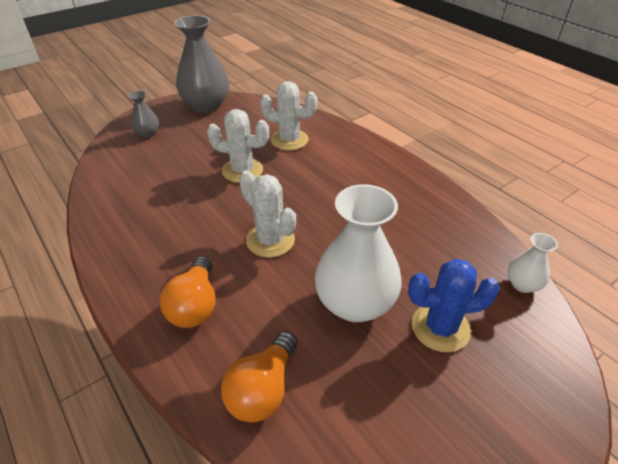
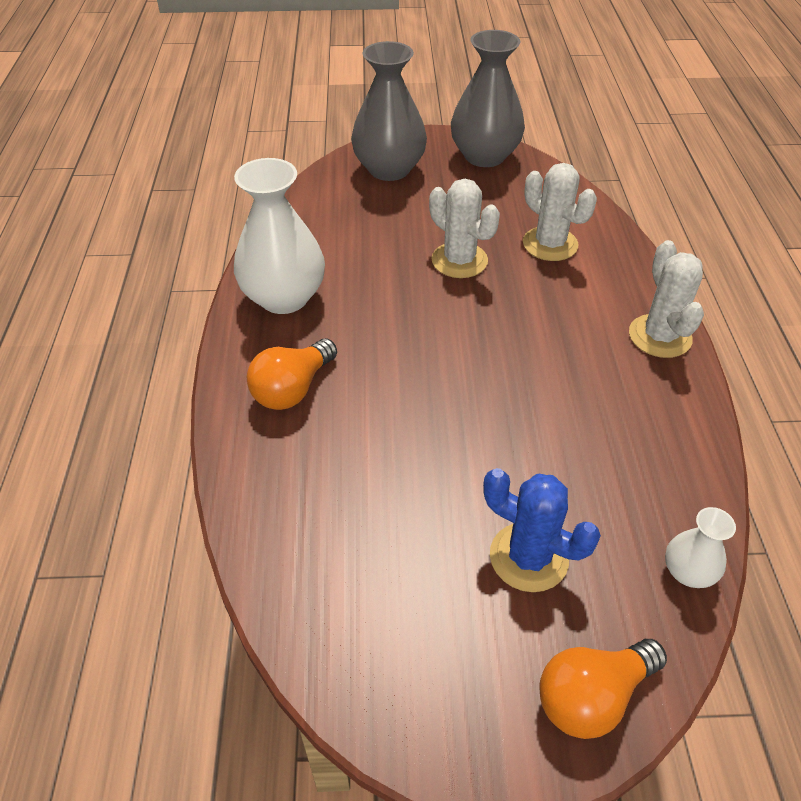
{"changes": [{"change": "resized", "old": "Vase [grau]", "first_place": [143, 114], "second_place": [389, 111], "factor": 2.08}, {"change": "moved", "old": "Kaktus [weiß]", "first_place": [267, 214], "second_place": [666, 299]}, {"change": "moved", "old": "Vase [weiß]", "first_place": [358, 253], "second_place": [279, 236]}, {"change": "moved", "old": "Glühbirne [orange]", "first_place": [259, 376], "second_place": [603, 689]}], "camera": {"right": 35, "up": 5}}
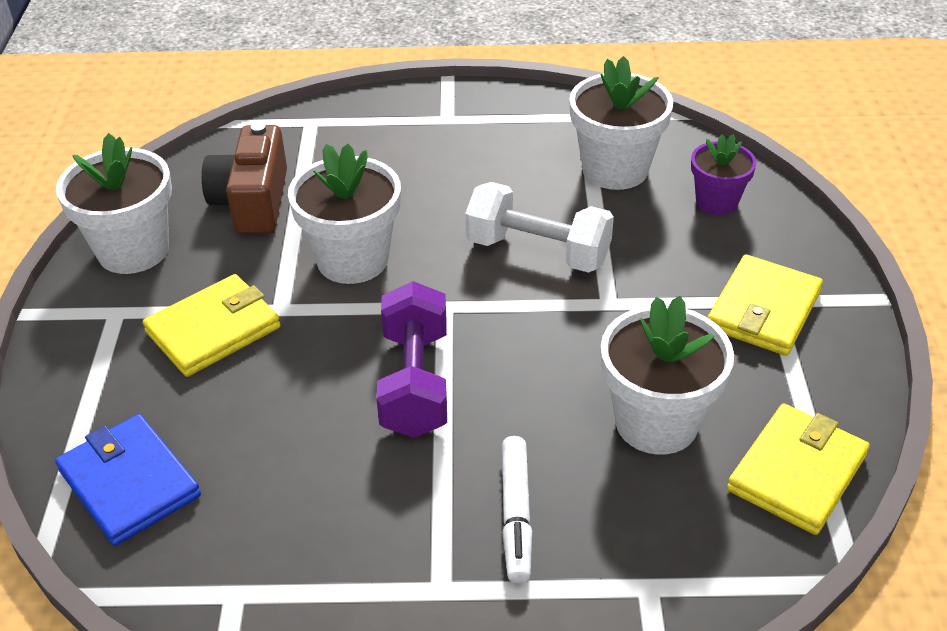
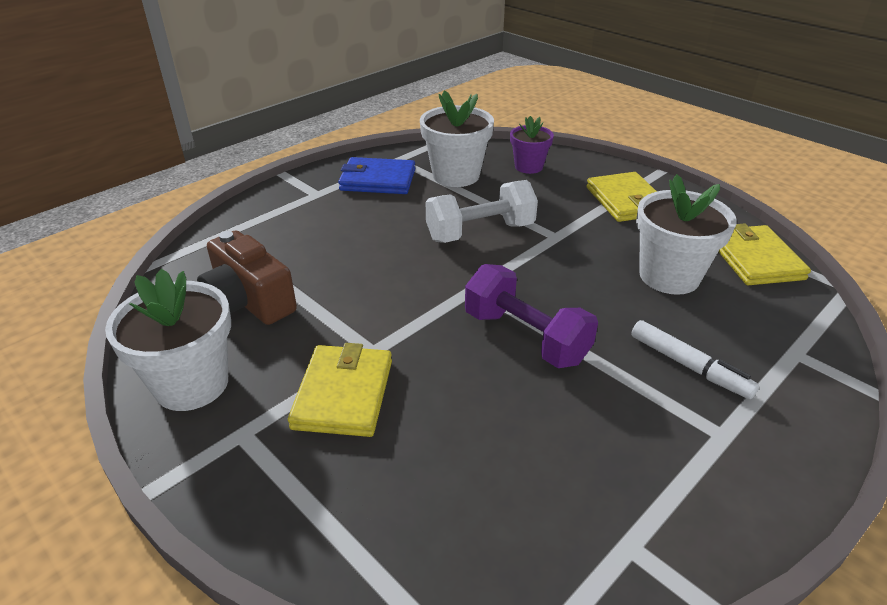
{"changes": [{"change": "removed", "old": "Blumentopf [weiß]", "first_place": [344, 213]}, {"change": "moved", "old": "Geldbörse [blau]", "first_place": [128, 480], "second_place": [376, 175]}], "camera": {"right": -45, "up": -5}}
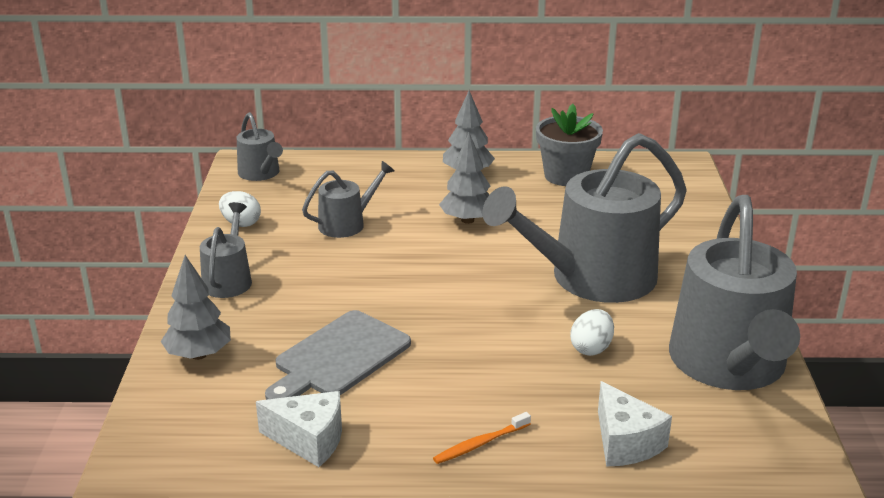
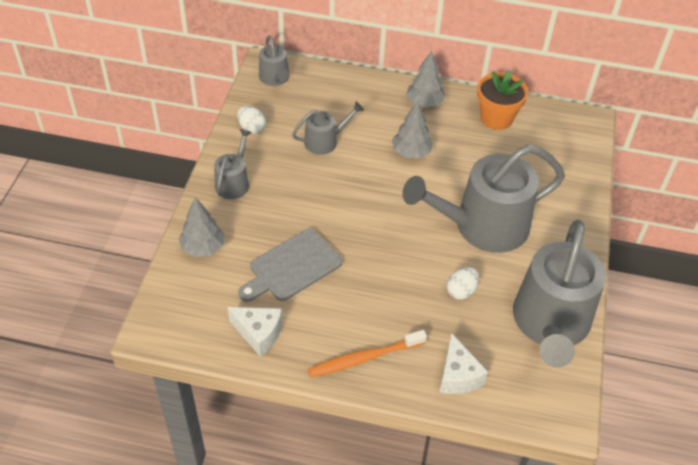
{"changes": [{"change": "recoloured", "old": "Blumentopf [grau]", "new": "Blumentopf [orange]", "first_place": [569, 145], "second_place": [502, 100]}, {"change": "resized", "old": "Zahnbürste [orange]", "first_place": [482, 438], "second_place": [367, 353], "factor": 1.7}], "camera": {"right": 10, "up": 20}}
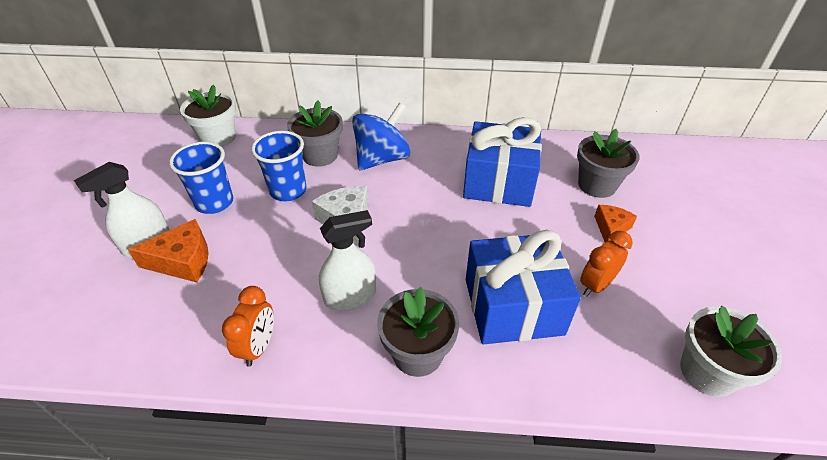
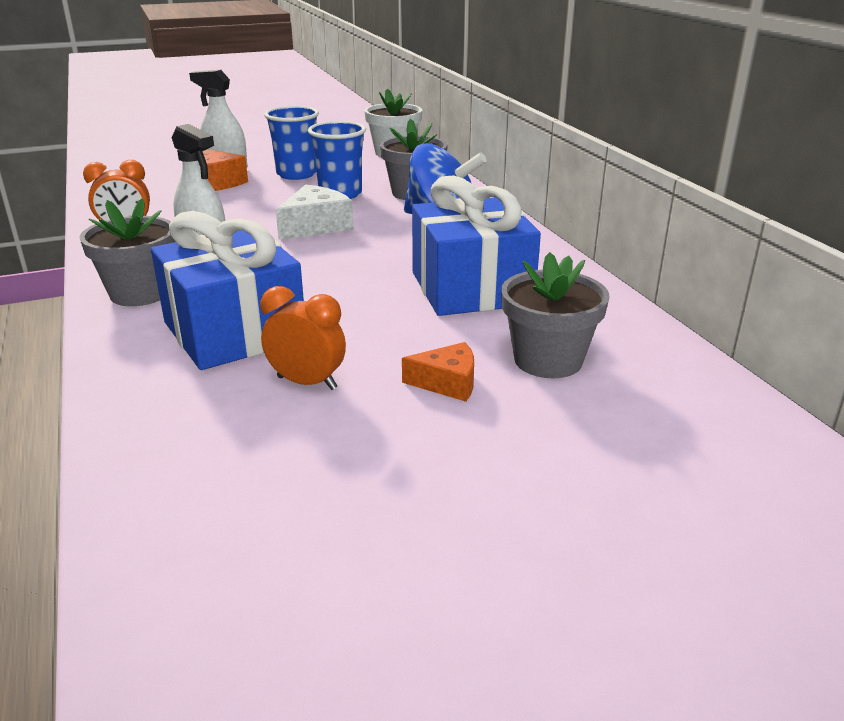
{"changes": [{"change": "removed", "old": "Blumentopf [weiß]", "first_place": [731, 351]}], "camera": {"right": 65, "up": -15}}
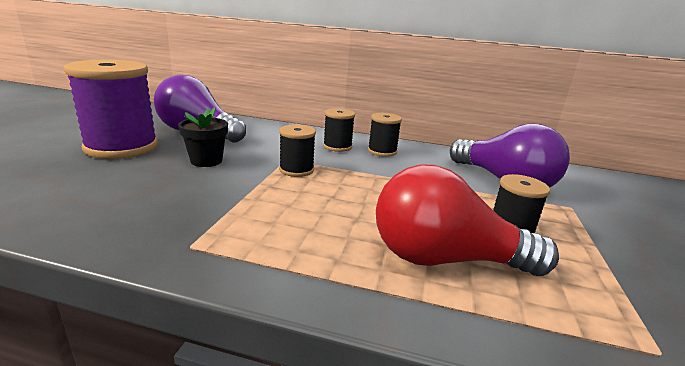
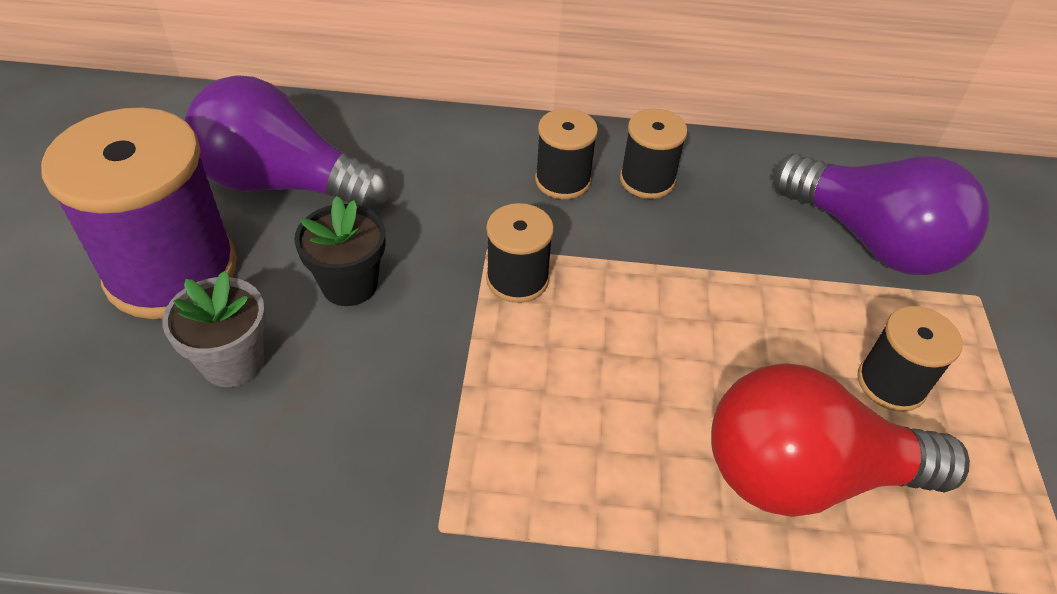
{"changes": [{"change": "added", "new": "Blumentopf [grau]", "second_place": [214, 329]}], "camera": {"right": -10, "up": 25}}
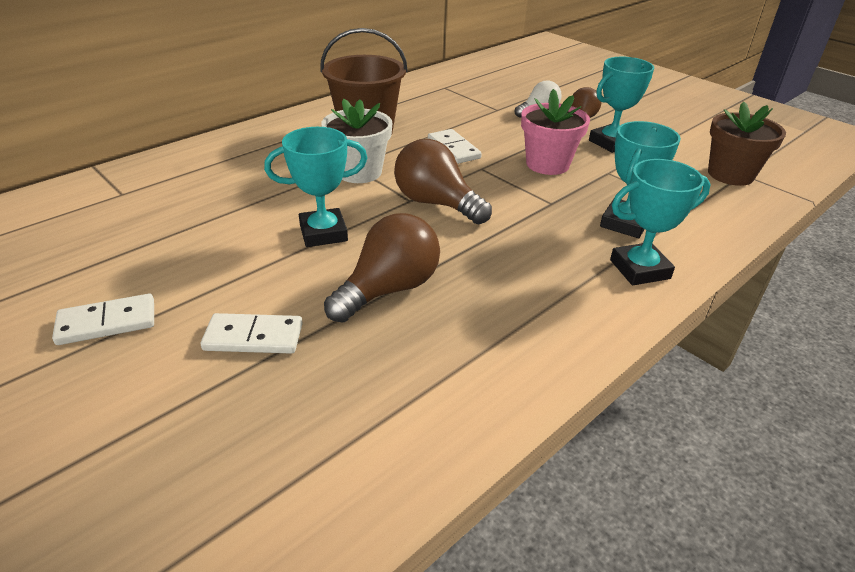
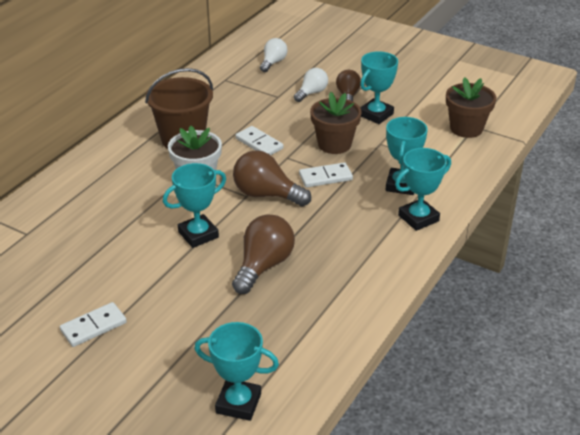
{"changes": [{"change": "recoloured", "old": "Blumentopf [rosa]", "new": "Blumentopf [braun]", "first_place": [555, 132], "second_place": [335, 123]}, {"change": "moved", "old": "Dominostein [weiß]", "first_place": [252, 333], "second_place": [326, 175]}, {"change": "added", "new": "Glühbirne [weiß]", "second_place": [274, 55]}, {"change": "added", "new": "Pokal [türkis]", "second_place": [236, 371]}], "camera": {"right": -15, "up": 0}}
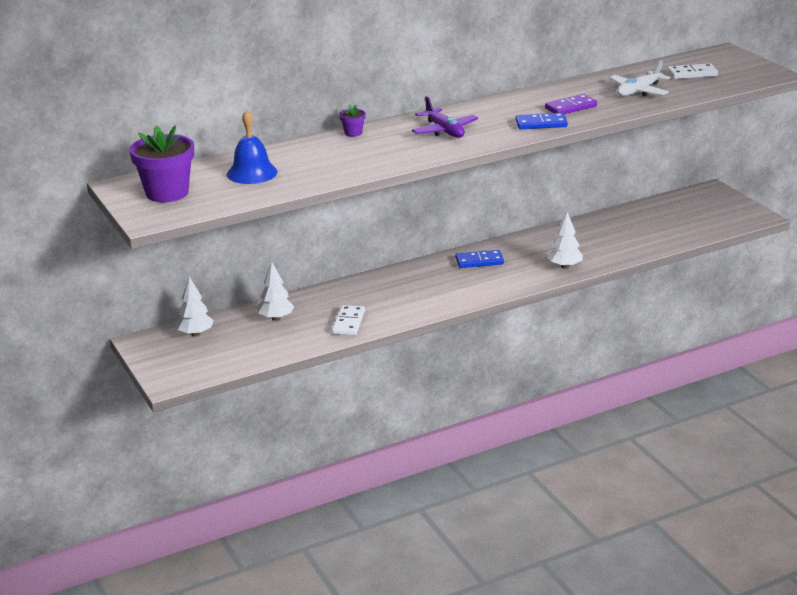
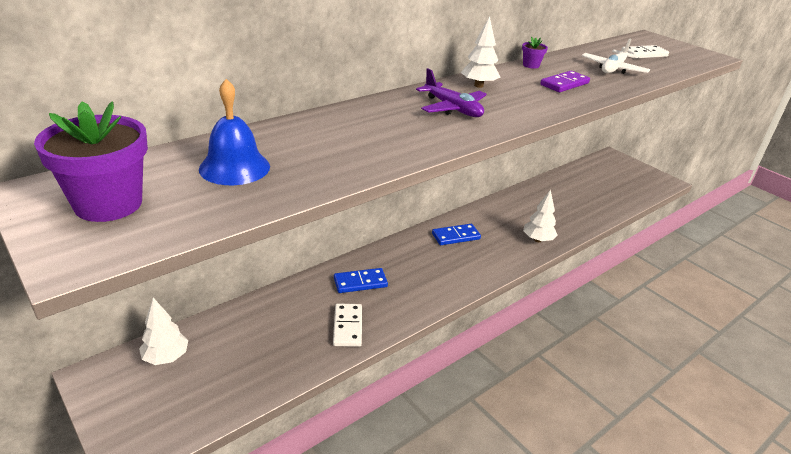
{"changes": [{"change": "moved", "old": "Blumentopf [lila]", "first_place": [352, 120], "second_place": [535, 52]}, {"change": "moved", "old": "Dominostein [blau]", "first_place": [541, 121], "second_place": [361, 280]}, {"change": "moved", "old": "Baum [weiß]", "first_place": [275, 291], "second_place": [481, 52]}], "camera": {"right": -15, "up": 5}}
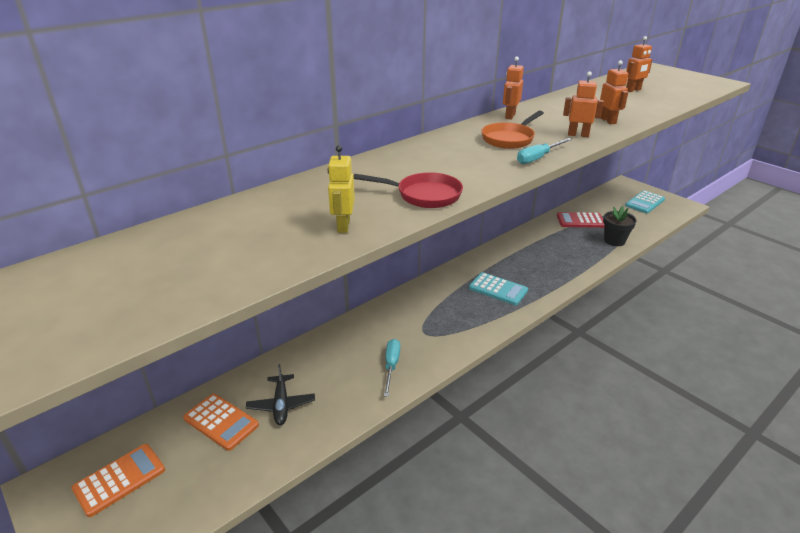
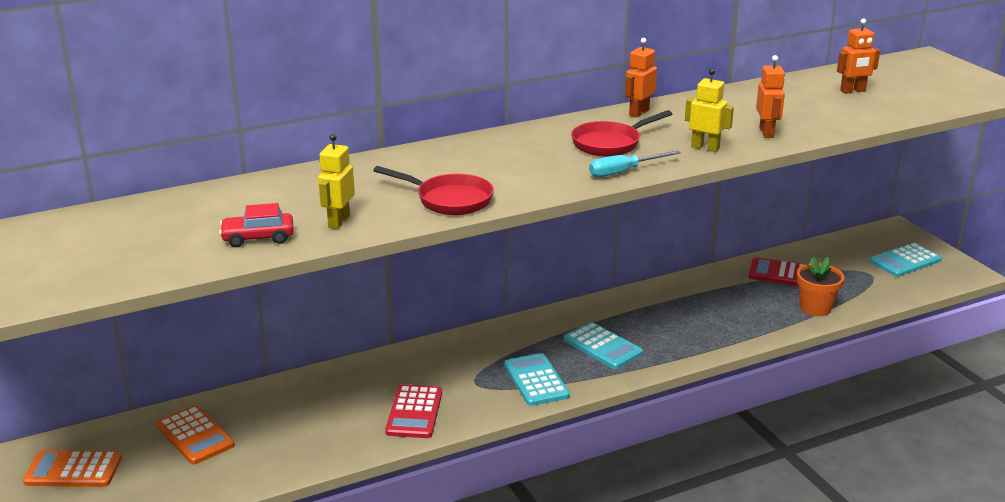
{"changes": [{"change": "recoloured", "old": "Roboter [orange]", "new": "Roboter [gelb]", "first_place": [583, 104], "second_place": [709, 110]}, {"change": "recoloured", "old": "Pfanne [orange]", "new": "Pfanne [rot]", "first_place": [512, 130], "second_place": [621, 133]}, {"change": "recoloured", "old": "Blumentopf [schwarz]", "new": "Blumentopf [orange]", "first_place": [619, 226], "second_place": [820, 286]}, {"change": "replaced", "old": "Schraubenzieher [türkis]", "new": "Taschenrechner [rot]", "first_place": [392, 368], "second_place": [413, 411]}, {"change": "removed", "old": "Flugzeug [schwarz]", "first_place": [280, 394]}, {"change": "turned", "old": "Taschenrechner [orange]", "first_place": [118, 480], "second_place": [72, 468], "degrees": -150}, {"change": "added", "new": "Auto [rot]", "second_place": [256, 225]}, {"change": "added", "new": "Taschenrechner [türkis]", "second_place": [537, 379]}], "camera": {"right": 15, "up": -5}}
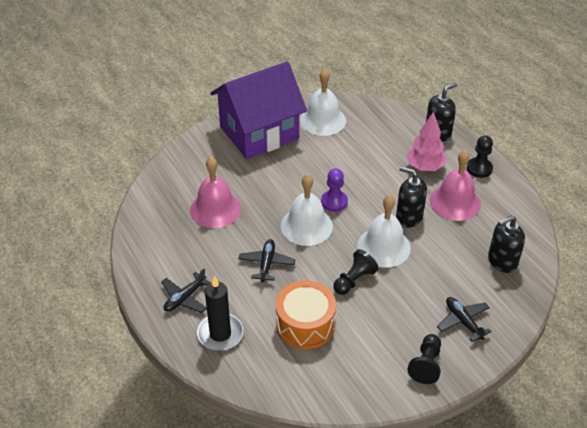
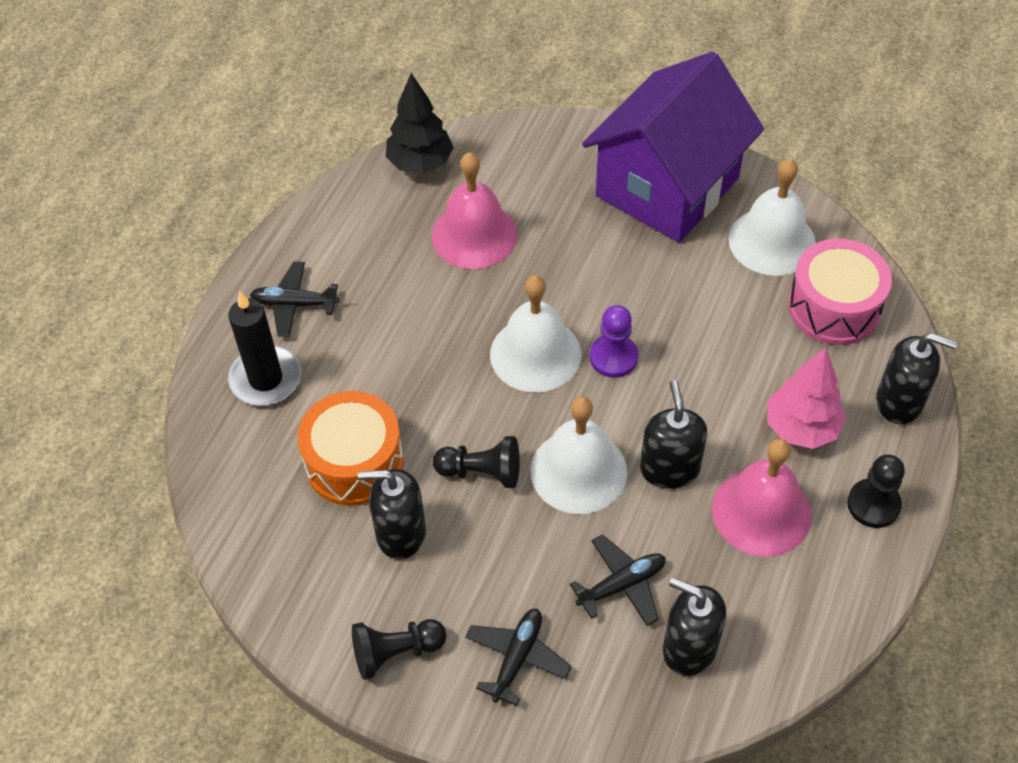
{"changes": [{"change": "turned", "old": "Haus [lila]", "first_place": [258, 110], "second_place": [673, 147], "degrees": -75}, {"change": "moved", "old": "Flugzeug [schwarz]", "first_place": [267, 260], "second_place": [618, 580]}, {"change": "added", "new": "Baum [schwarz]", "second_place": [420, 123]}, {"change": "added", "new": "Trommel [rosa]", "second_place": [840, 291]}, {"change": "added", "new": "Seifenspender [schwarz]", "second_place": [392, 514]}], "camera": {"right": 55, "up": 10}}
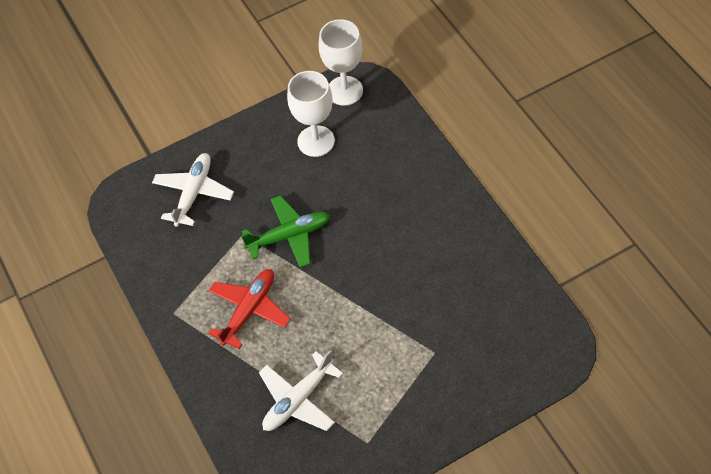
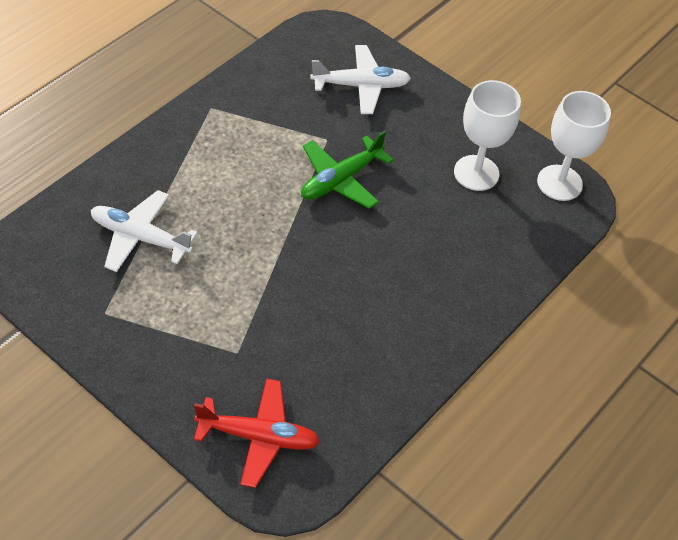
{"changes": [{"change": "turned", "old": "Flugzeug [grün]", "first_place": [285, 231], "second_place": [347, 170], "degrees": 90}, {"change": "moved", "old": "Flugzeug [rot]", "first_place": [249, 309], "second_place": [257, 433]}], "camera": {"right": 60, "up": -5}}
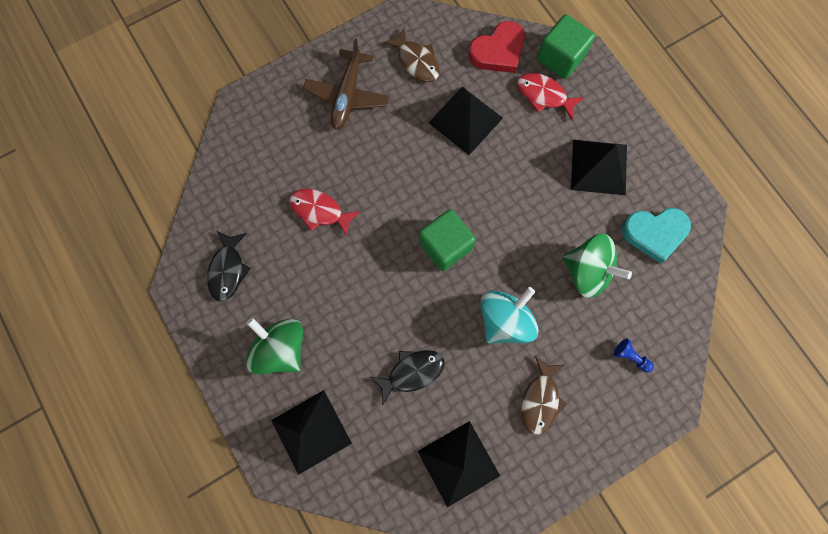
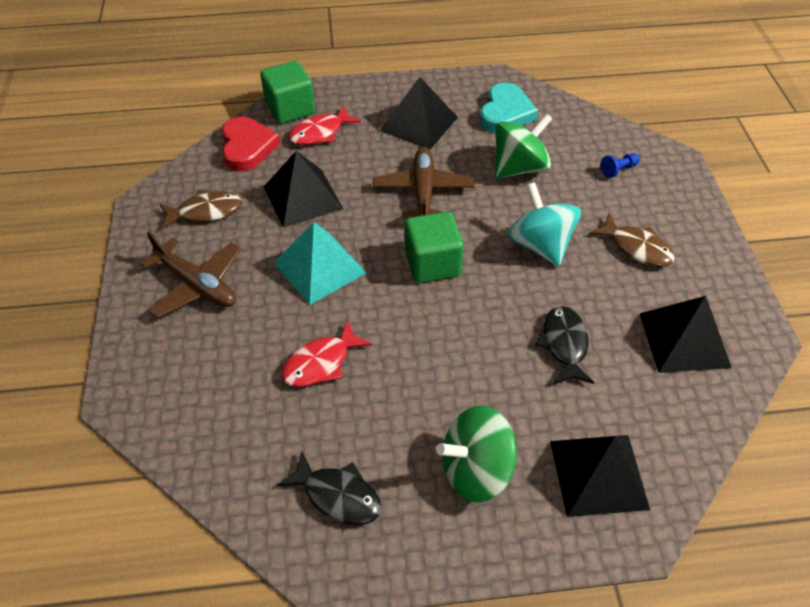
{"changes": [{"change": "added", "new": "Flugzeug [braun]", "second_place": [424, 183]}, {"change": "added", "new": "Pyramide [türkis]", "second_place": [320, 263]}], "camera": {"right": -65, "up": -25}}
